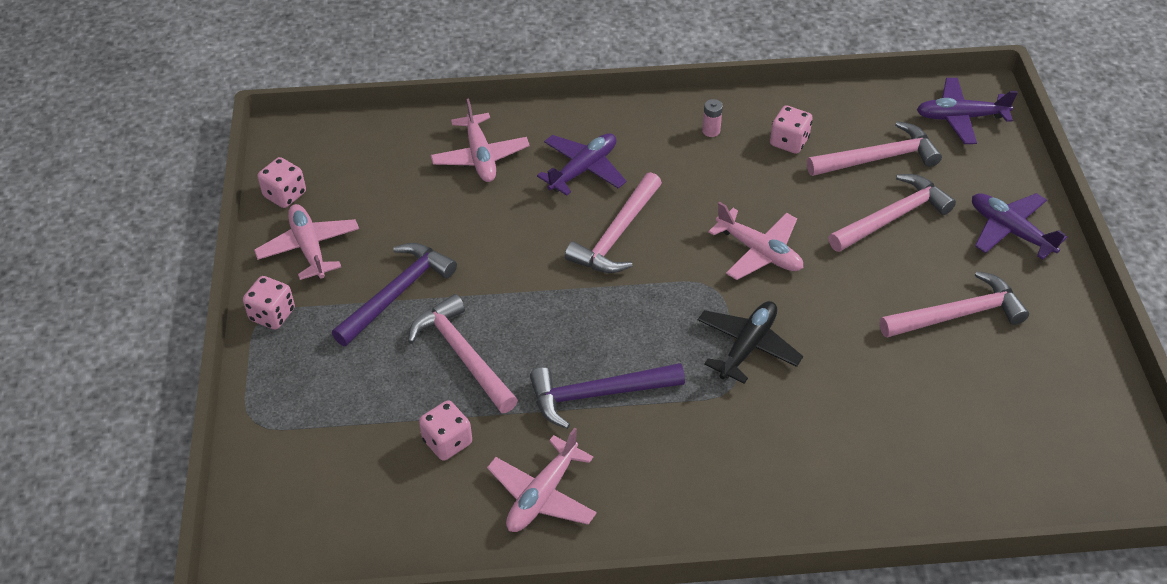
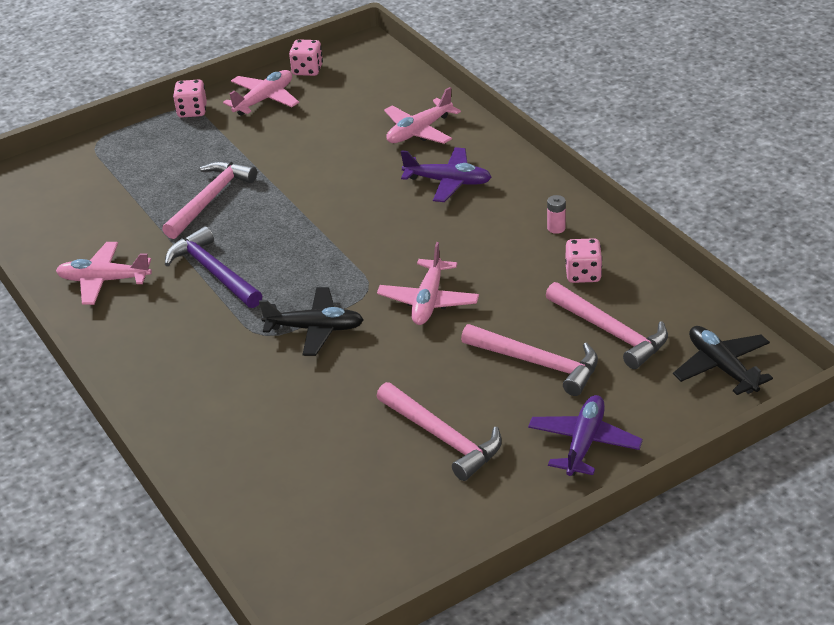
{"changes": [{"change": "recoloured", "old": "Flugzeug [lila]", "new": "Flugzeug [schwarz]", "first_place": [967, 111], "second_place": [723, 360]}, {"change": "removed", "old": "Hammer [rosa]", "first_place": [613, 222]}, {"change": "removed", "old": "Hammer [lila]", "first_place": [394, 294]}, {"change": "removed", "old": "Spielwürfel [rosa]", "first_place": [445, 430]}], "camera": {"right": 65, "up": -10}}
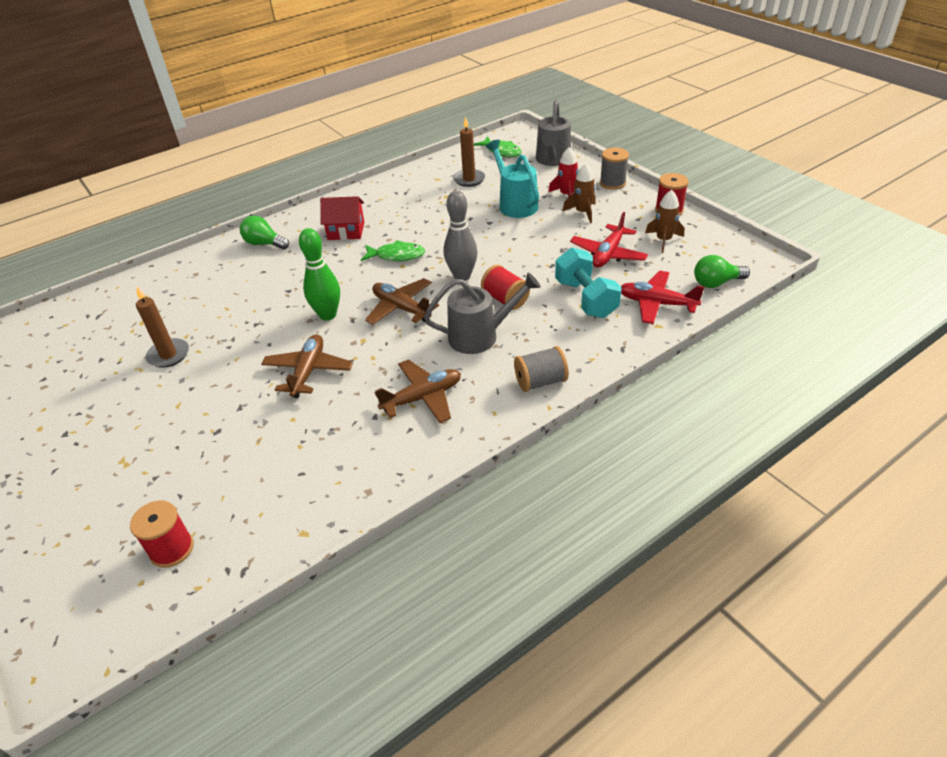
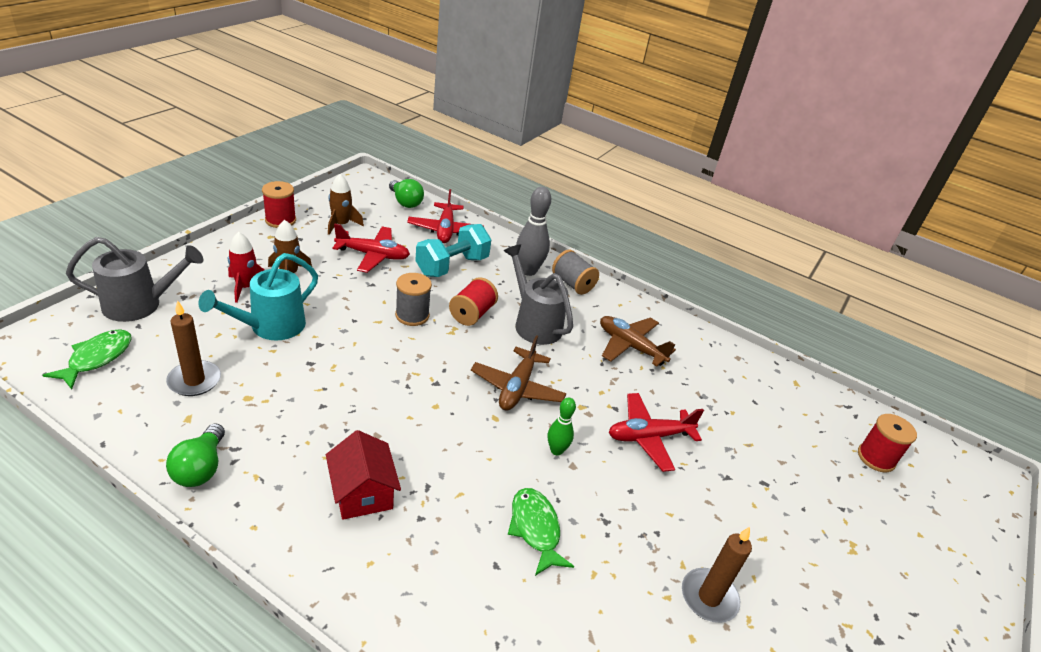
{"changes": [{"change": "moved", "old": "Garnrolle [grau]", "first_place": [614, 169], "second_place": [413, 299]}, {"change": "moved", "old": "Bowlingkegel [grau]", "first_place": [461, 236], "second_place": [533, 231]}, {"change": "moved", "old": "Glühbirne [grün]", "first_place": [264, 232], "second_place": [195, 455]}, {"change": "resized", "old": "Bowlingkegel [grün]", "first_place": [319, 274], "second_place": [562, 426], "factor": 0.59}, {"change": "moved", "old": "Fisch [grün]", "first_place": [393, 250], "second_place": [541, 532]}, {"change": "recoloured", "old": "Flugzeug [braun]", "new": "Flugzeug [rot]", "first_place": [307, 366], "second_place": [656, 432]}], "camera": {"right": -120, "up": -5}}
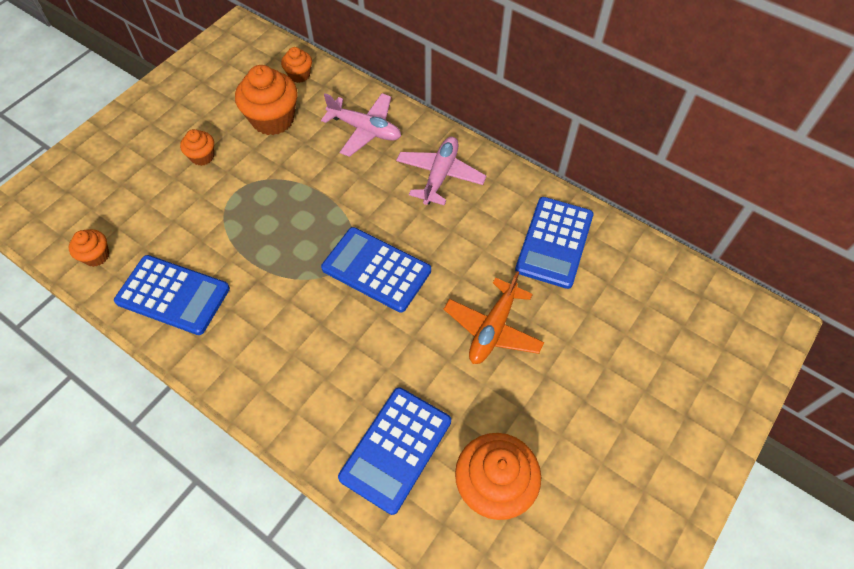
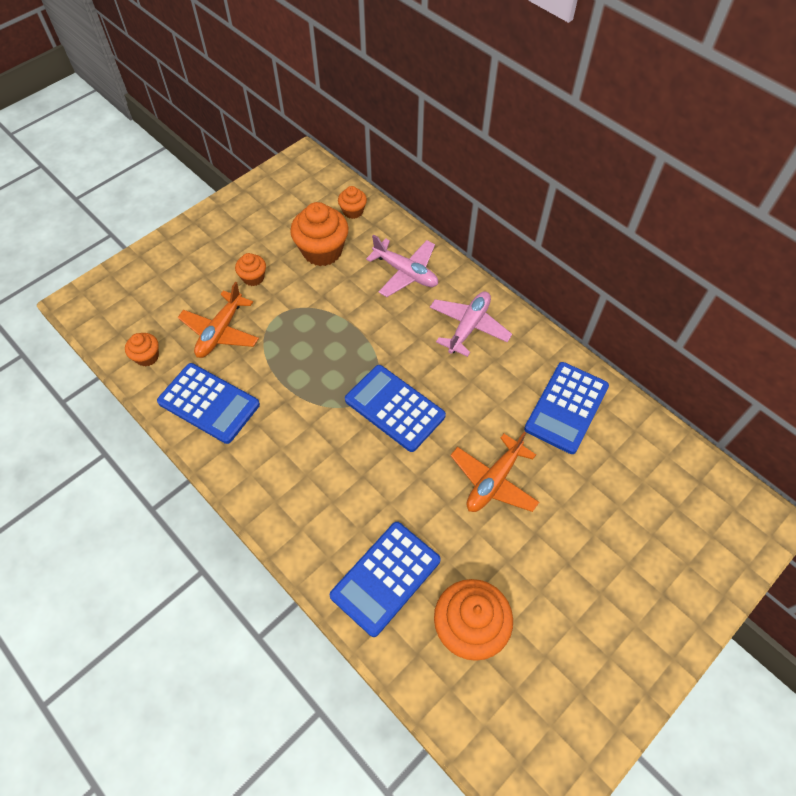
{"changes": [{"change": "added", "new": "Flugzeug [orange]", "second_place": [218, 320]}], "camera": {"right": 10, "up": 0}}
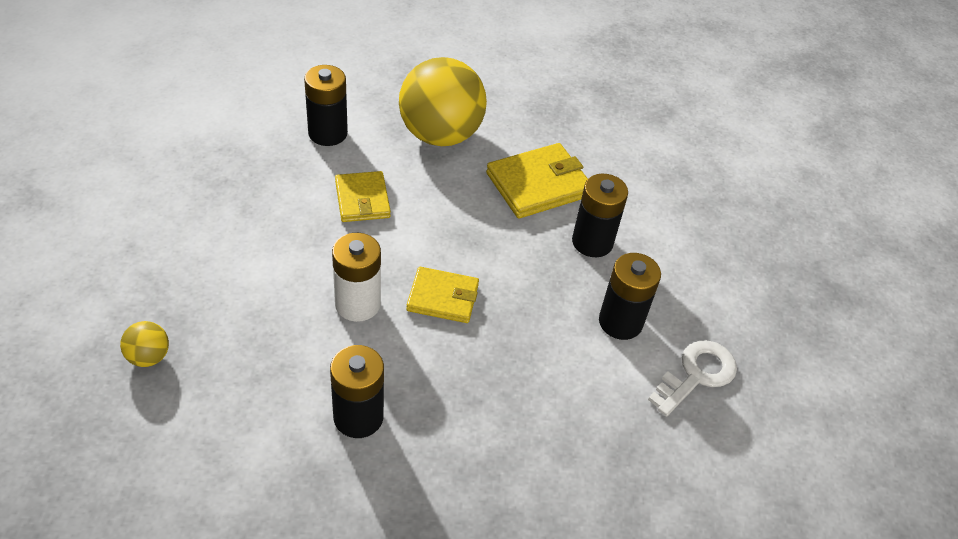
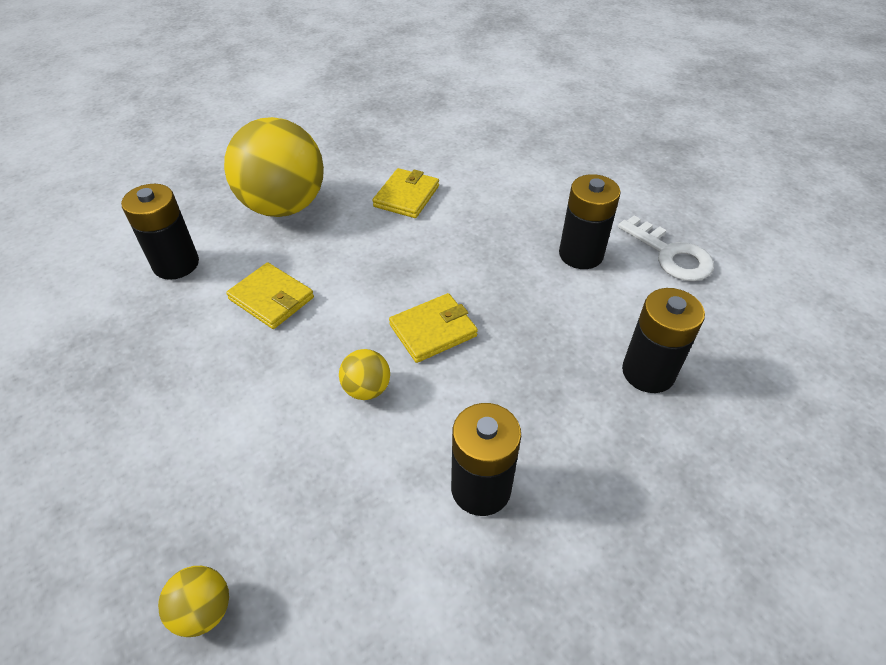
{"changes": [{"change": "resized", "old": "Geldbörse [gelb]", "first_place": [537, 181], "second_place": [405, 193], "factor": 0.66}, {"change": "moved", "old": "Batterie [schwarz]", "first_place": [600, 215], "second_place": [663, 340]}, {"change": "replaced", "old": "Batterie [weiß]", "new": "Ball [gelb]", "first_place": [356, 277], "second_place": [364, 374]}, {"change": "turned", "old": "Schlüssel [weiß]", "first_place": [692, 378], "second_place": [666, 248], "degrees": 135}], "camera": {"right": -35, "up": 0}}
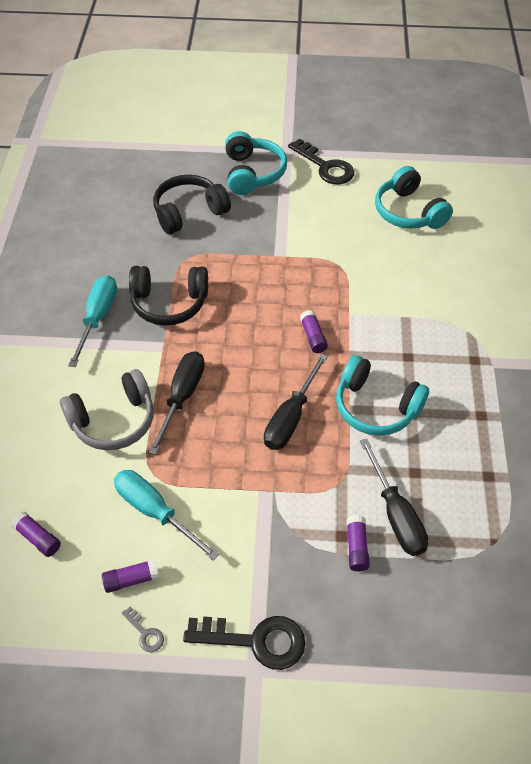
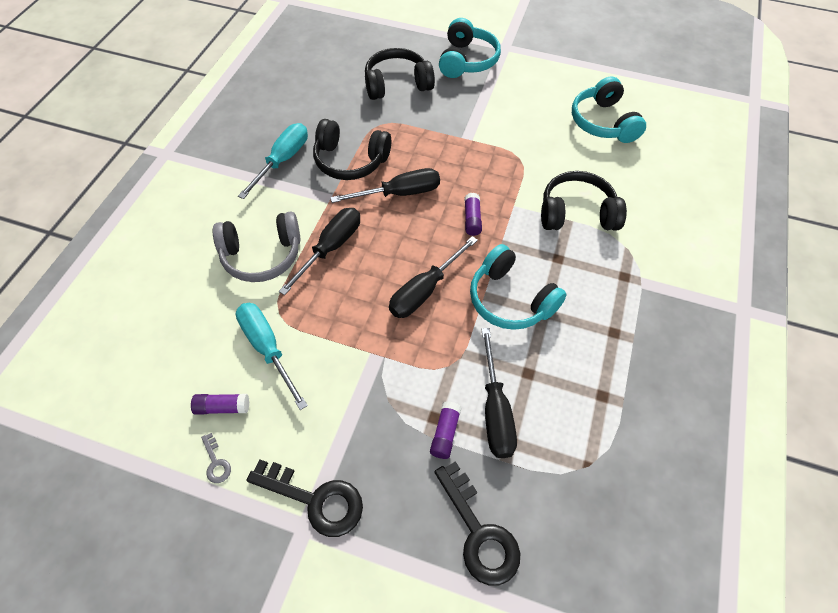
{"changes": [{"change": "moved", "old": "Schlüssel [schwarz]", "first_place": [321, 161], "second_place": [477, 523]}, {"change": "removed", "old": "Klebestift [lila]", "first_place": [36, 534]}, {"change": "added", "new": "Schraubenzieher [schwarz]", "second_place": [385, 185]}, {"change": "added", "new": "Kopfhörer [schwarz]", "second_place": [584, 200]}], "camera": {"right": 15, "up": 5}}
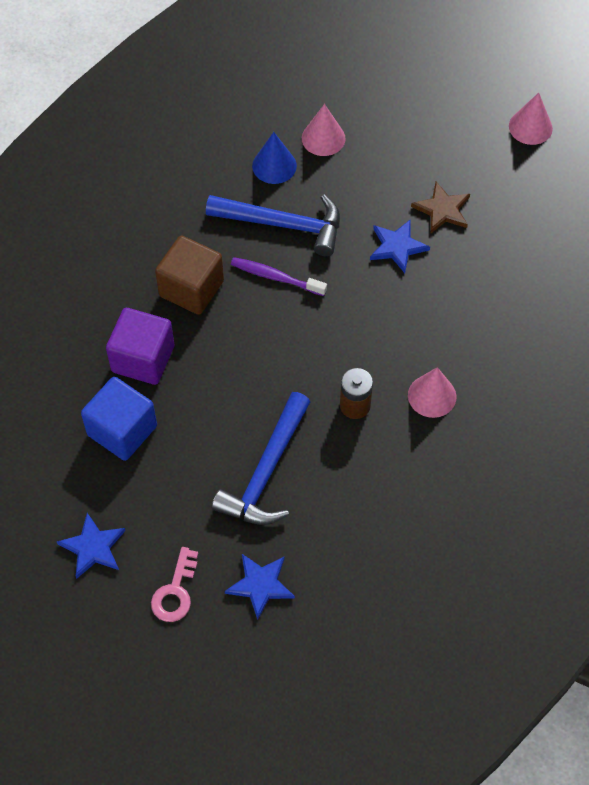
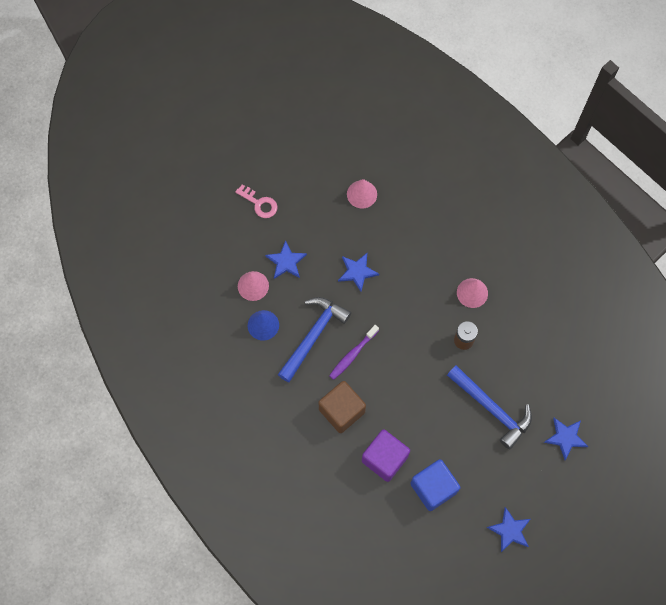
{"changes": [{"change": "moved", "old": "Kegel [rosa]", "first_place": [531, 119], "second_place": [362, 194]}, {"change": "removed", "old": "Stern [braun]", "first_place": [440, 208]}, {"change": "moved", "old": "Schlüssel [rosa]", "first_place": [174, 584], "second_place": [256, 201]}, {"change": "added", "new": "Stern [blau]", "second_place": [286, 259]}], "camera": {"right": -70, "up": 10}}
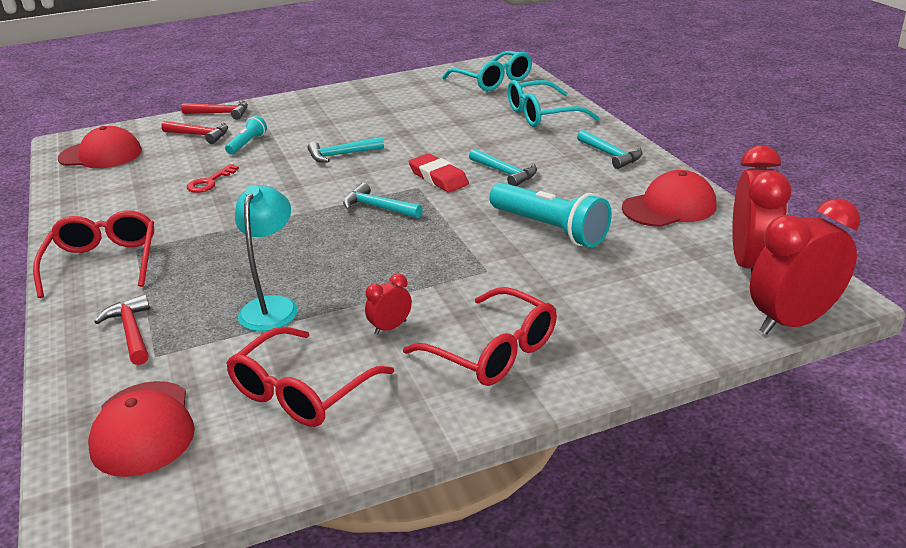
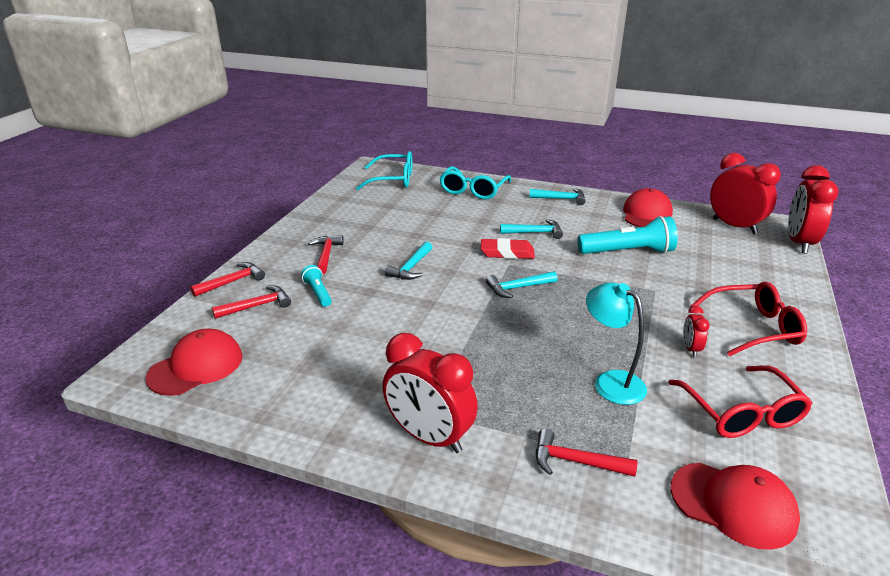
{"changes": [{"change": "removed", "old": "Schlüssel [rot]", "first_place": [213, 178]}, {"change": "replaced", "old": "Brille [rot]", "new": "Wecker [rot]", "first_place": [93, 254], "second_place": [430, 393]}, {"change": "added", "new": "Hammer [rot]", "second_place": [326, 254]}], "camera": {"right": -50, "up": 0}}
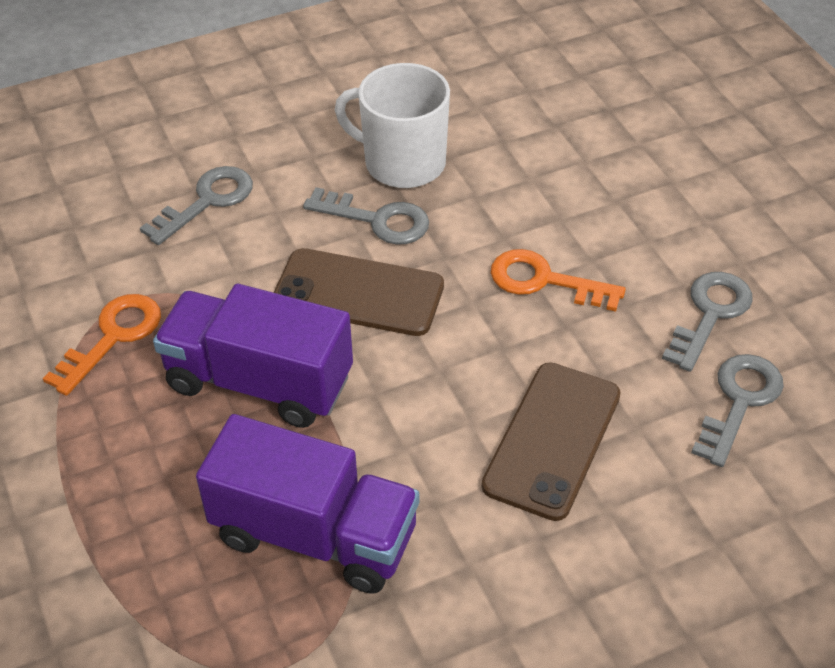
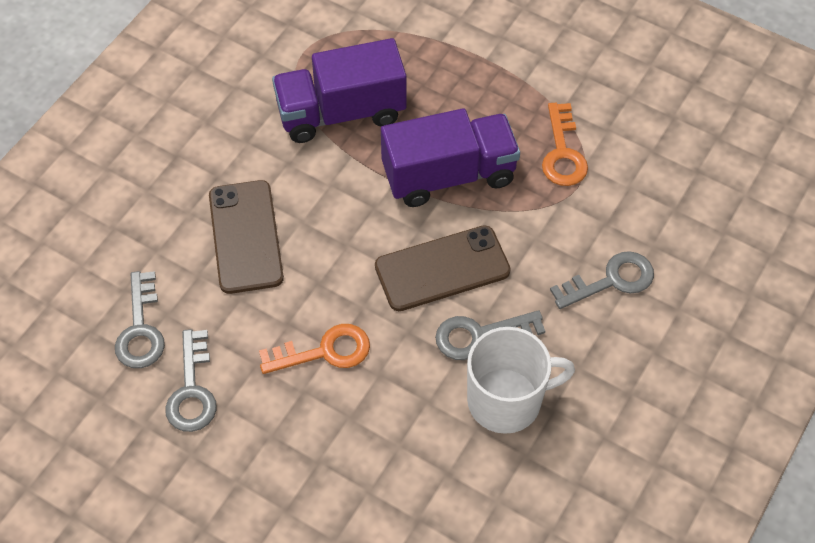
{"changes": [{"change": "turned", "old": "Schlüssel [grau]", "first_place": [196, 205], "second_place": [602, 280], "degrees": -120}], "camera": {"right": 145, "up": 10}}
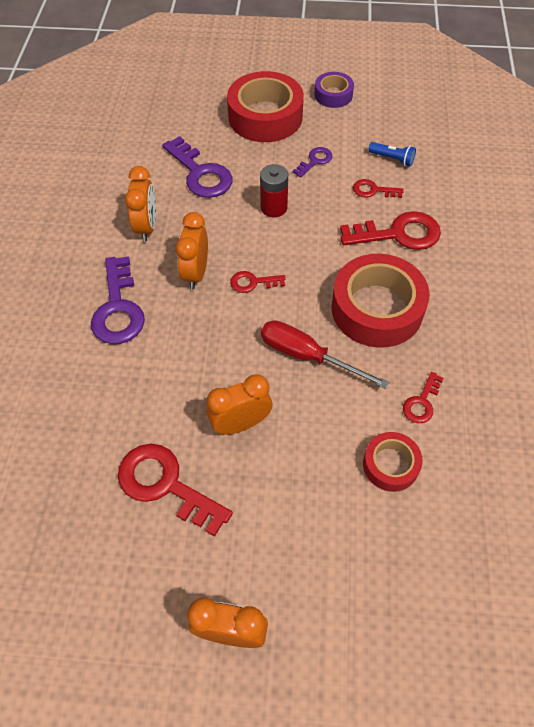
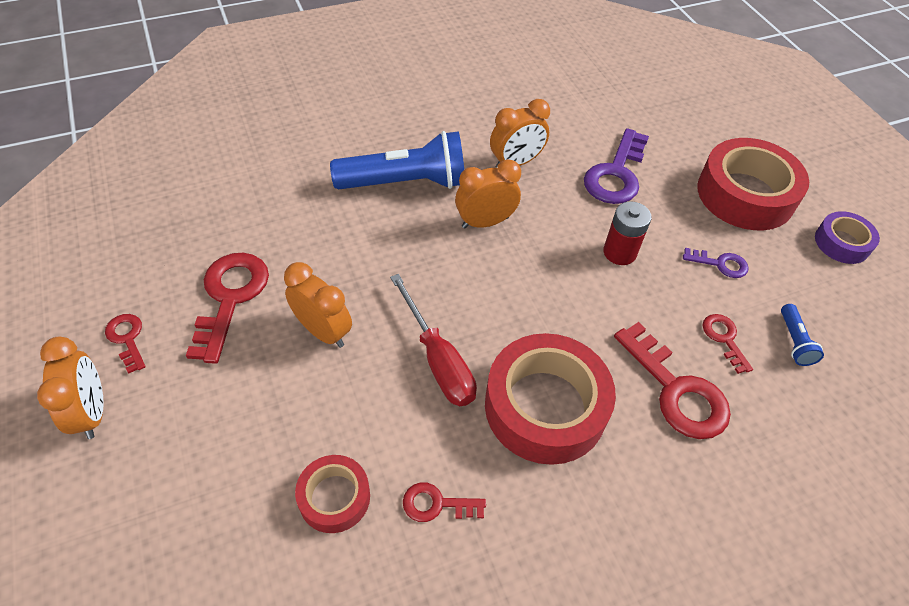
{"changes": [{"change": "replaced", "old": "Schlüssel [lila]", "new": "Taschenlampe [blau]", "first_place": [118, 300], "second_place": [397, 160]}, {"change": "moved", "old": "Schlüssel [rot]", "first_place": [257, 282], "second_place": [125, 344]}, {"change": "turned", "old": "Schraubenzieher [rot]", "first_place": [325, 354], "second_place": [433, 340], "degrees": 150}], "camera": {"right": 60, "up": -5}}
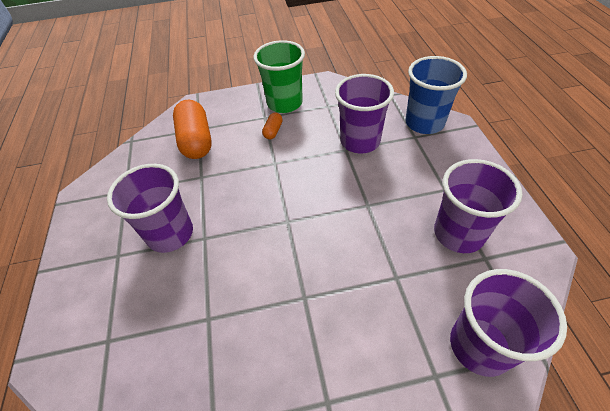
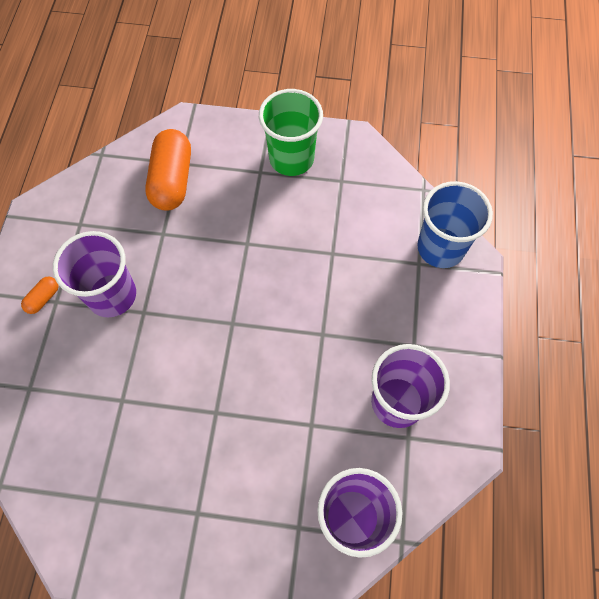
{"changes": [{"change": "removed", "old": "Becher [lila]", "first_place": [364, 114]}, {"change": "moved", "old": "Kapsel [orange]", "first_place": [272, 126], "second_place": [40, 295]}], "camera": {"right": 15, "up": 15}}
